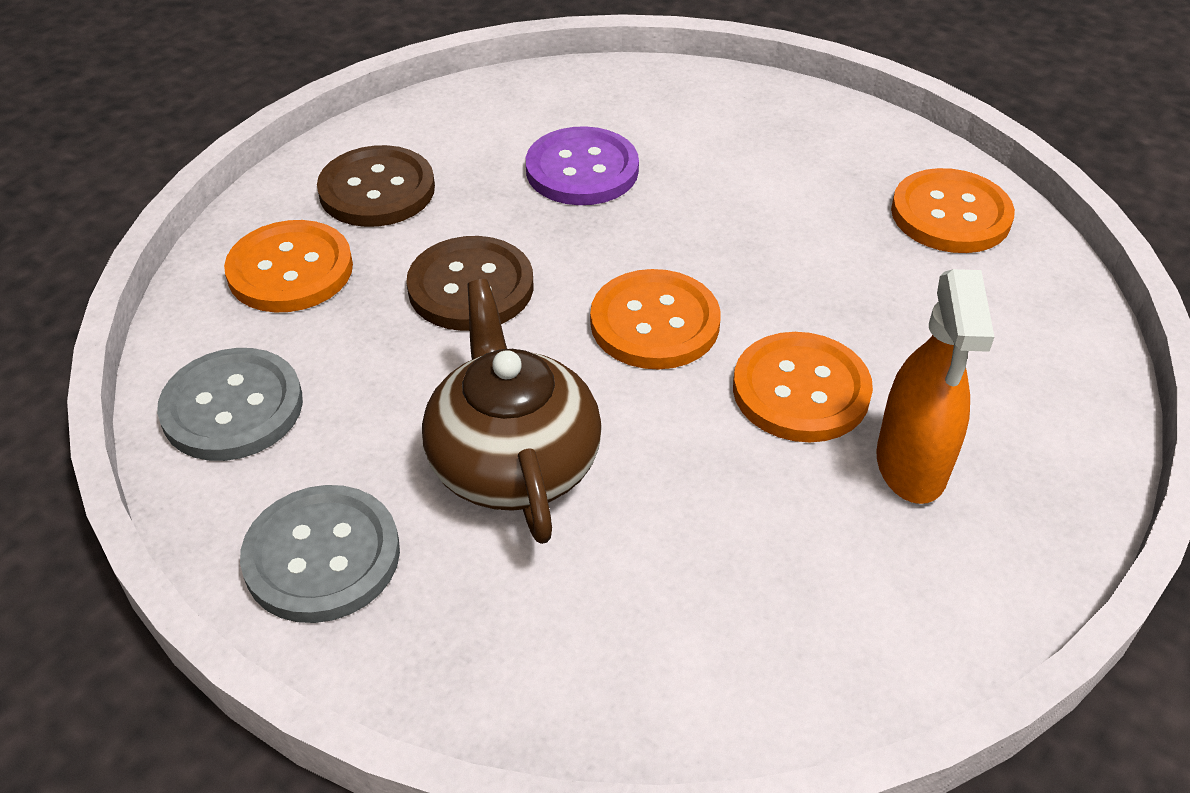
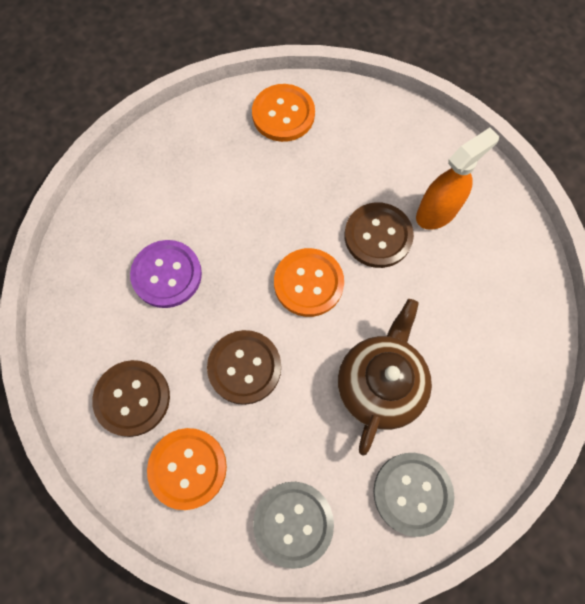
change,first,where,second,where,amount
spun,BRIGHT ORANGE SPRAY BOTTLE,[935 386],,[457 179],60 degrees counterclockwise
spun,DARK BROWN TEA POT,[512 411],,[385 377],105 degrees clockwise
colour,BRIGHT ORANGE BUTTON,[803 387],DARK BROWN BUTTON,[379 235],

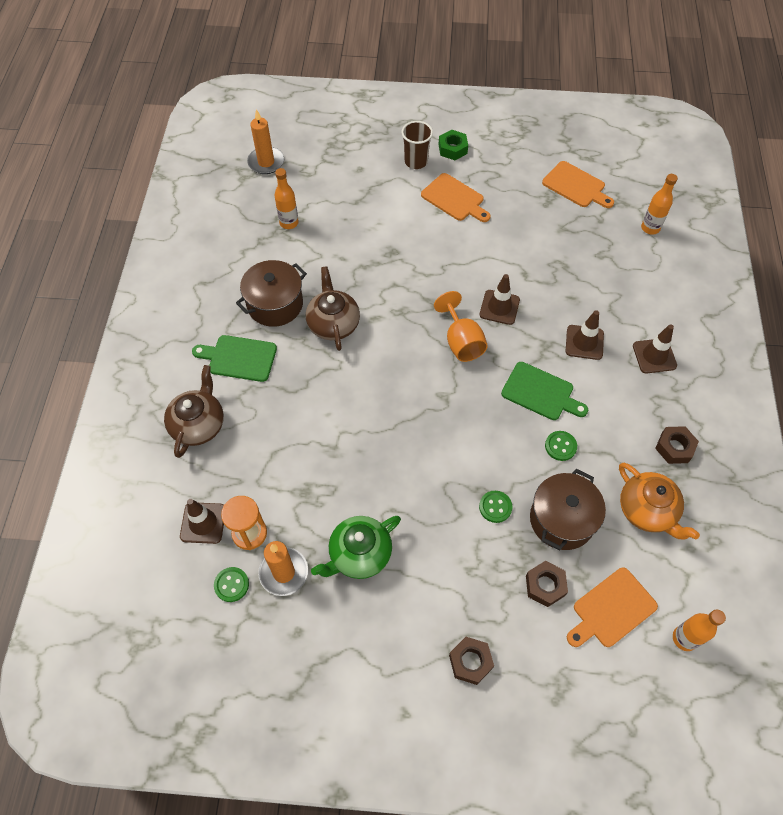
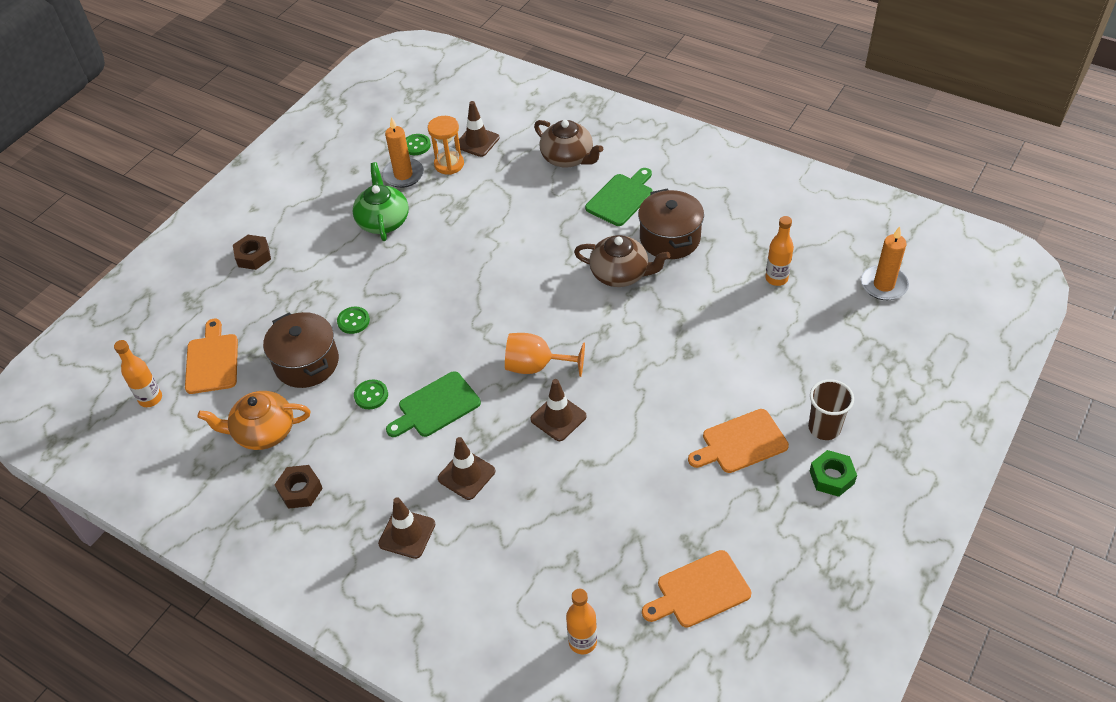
change,first,where,second,where,amount
missing,DARK BROWN HEXAGON NUT,[547 584],,,

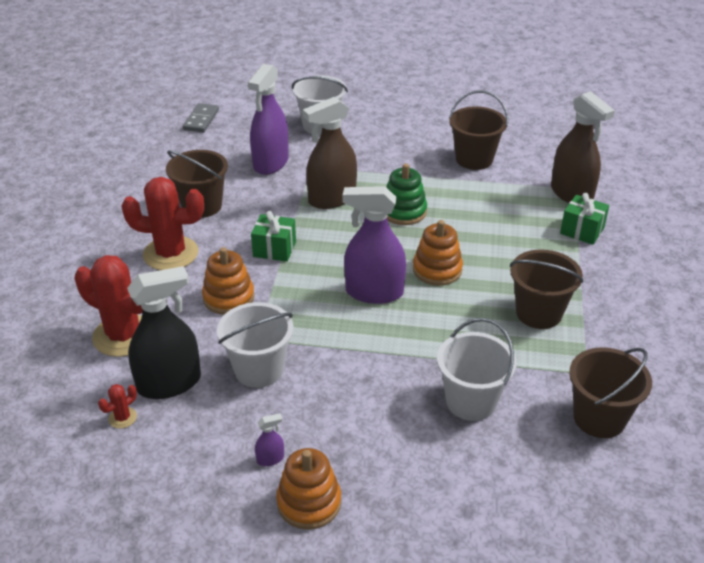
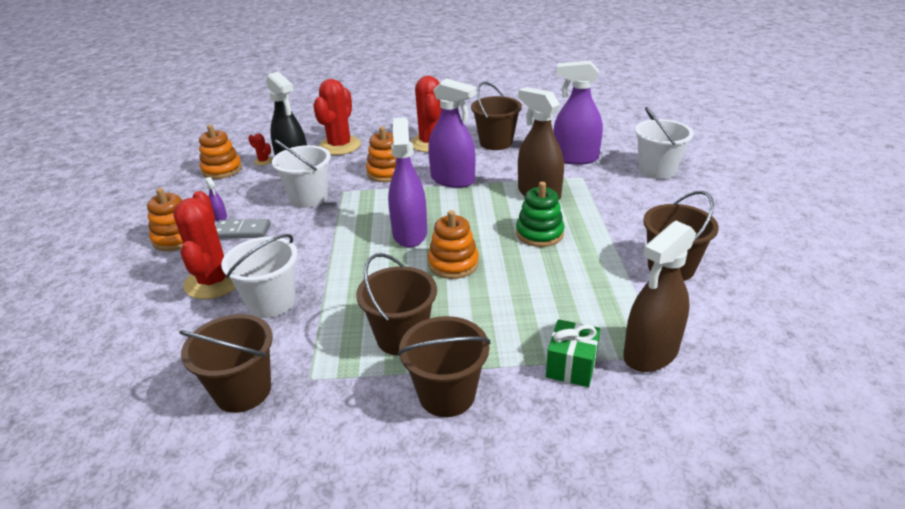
change,first,where,second,where,amount
relocated,GREY DOMINO TILE,[201 117],,[243 229],
exchanged,GREEN WRAPPED GIFT,[273 236],ROYAL PURPLE SPRAY BOTTLE,[452 133],
appeared,,,BRIGHT ORANGE STACKING RINGS,[220 152],
appeared,,,SCARLET PRICKLY PLANT,[204 245],
appeared,,,DARK BROWN SAND BUCKET,[444 366],

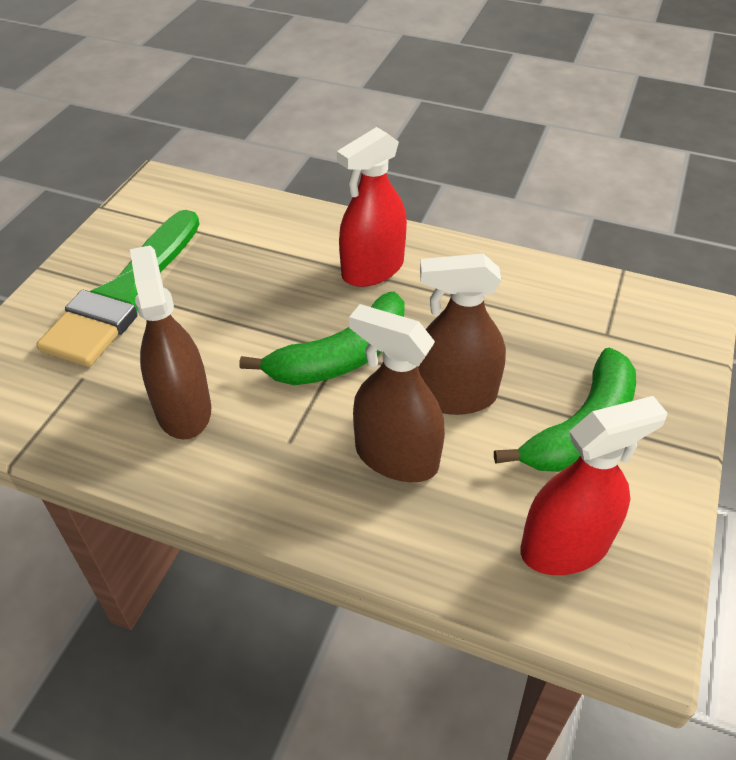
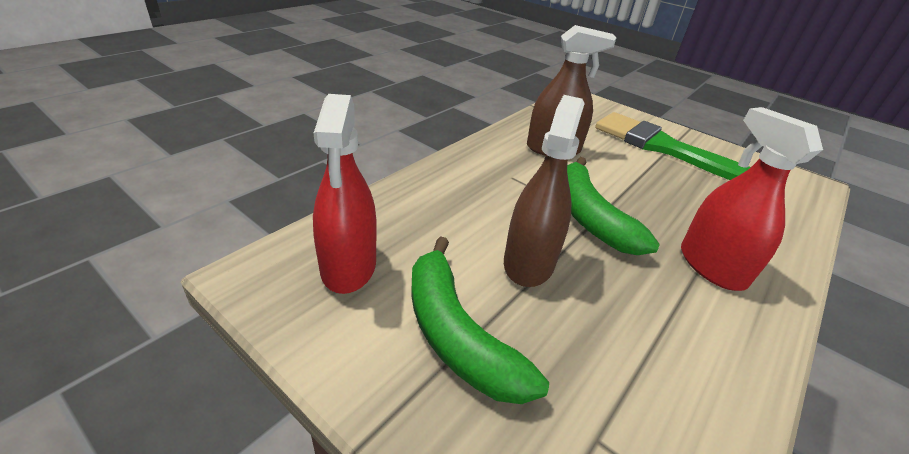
change,first,where,second,where,amount
missing,DARK BROWN SPRAY BOTTLE,[397 393],,,

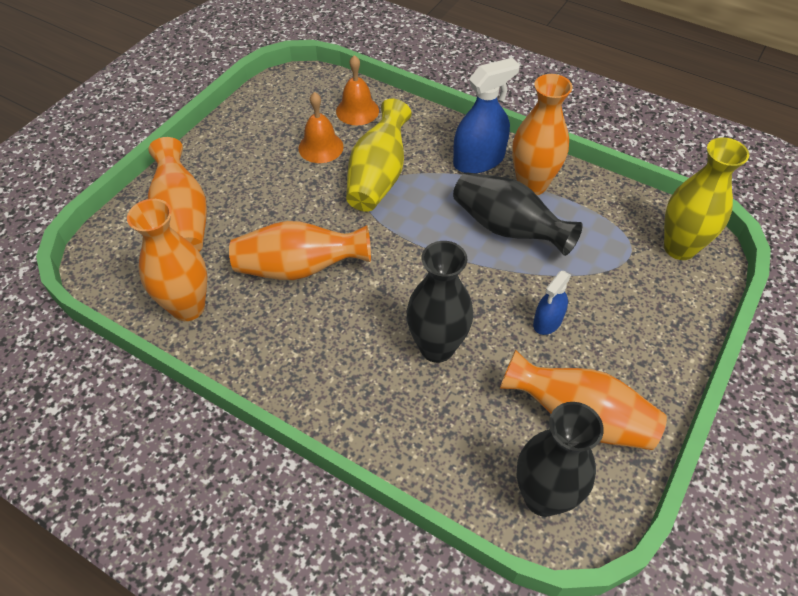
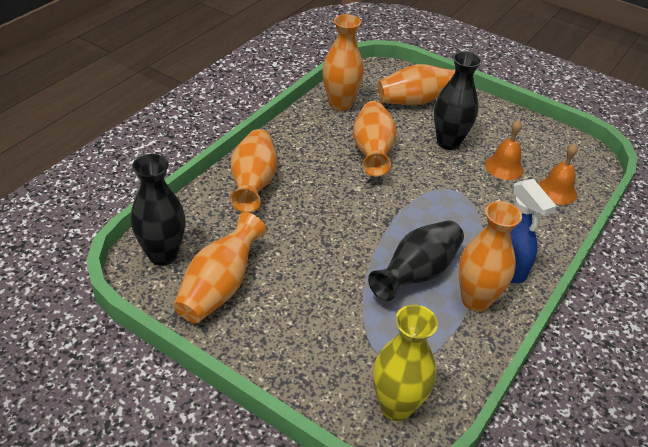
change,first,where,second,where,amount
missing,GOLDEN FLOWER VASE,[379 155],,,
relocated,EBONY FLOWER VASE,[440 302],,[458 100],
missing,COBALT SPRAY BOTTLE,[552 303],,,
appeared,,,BRIGHT ORANGE FLOWER VASE,[253 171],

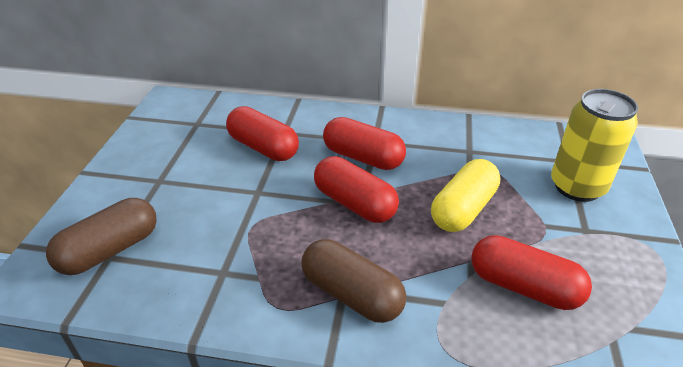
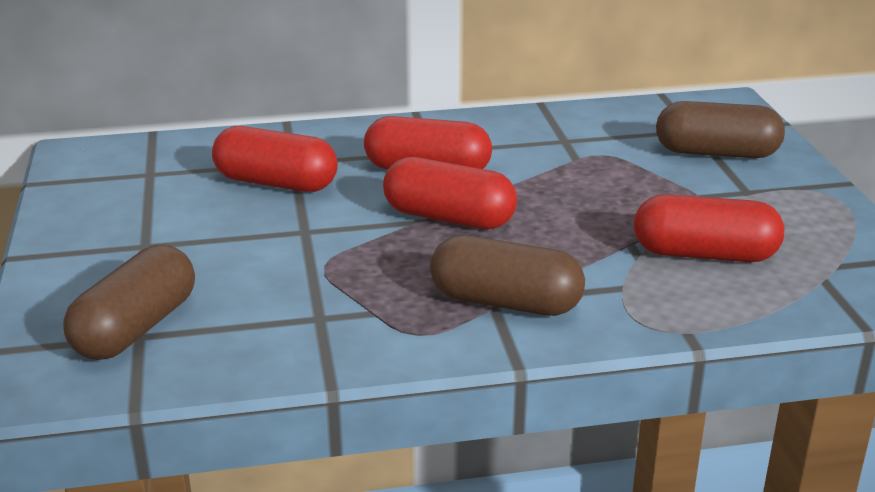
change,first,where,second,where,amount
exchanged,GOLDEN CAN,[594 145],DARK BROWN CAPSULE,[720 129],
missing,GOLDEN CAPSULE,[465 195],,,

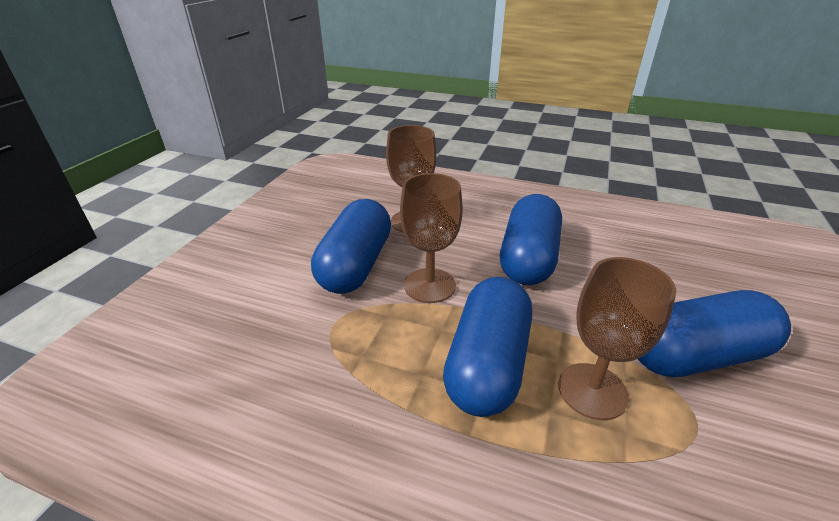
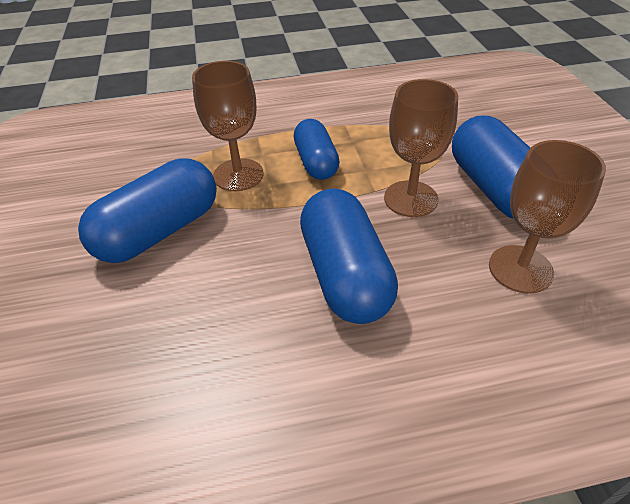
change,first,where,second,where,amount
size,COBALT CAPSULE,[487 347],,[317 149],x0.64

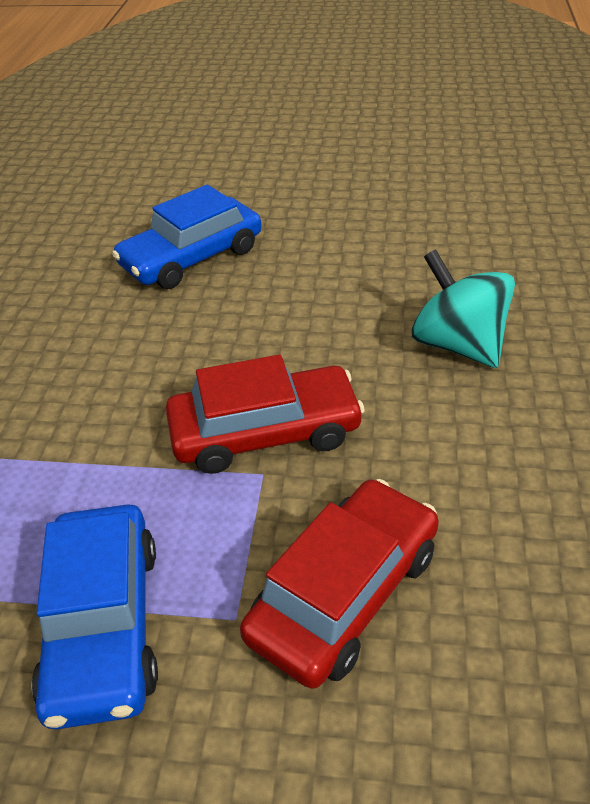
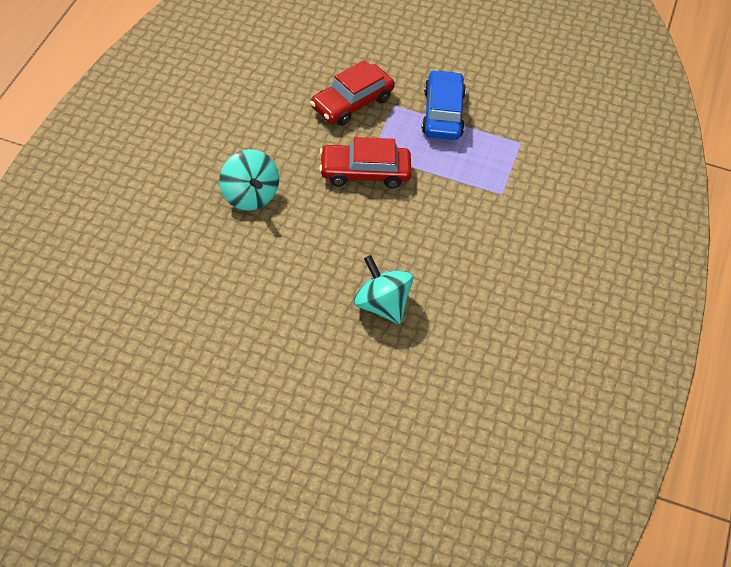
change,first,where,second,where,amount
exchanged,COBALT TOY CAR,[187 237],TEAL SPINNING TOP,[383 289],

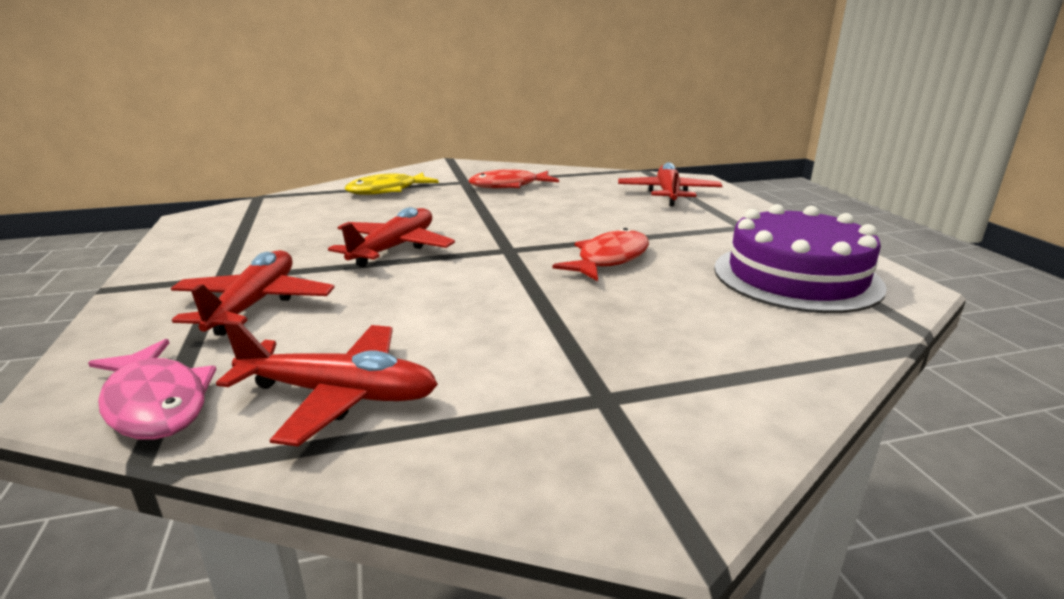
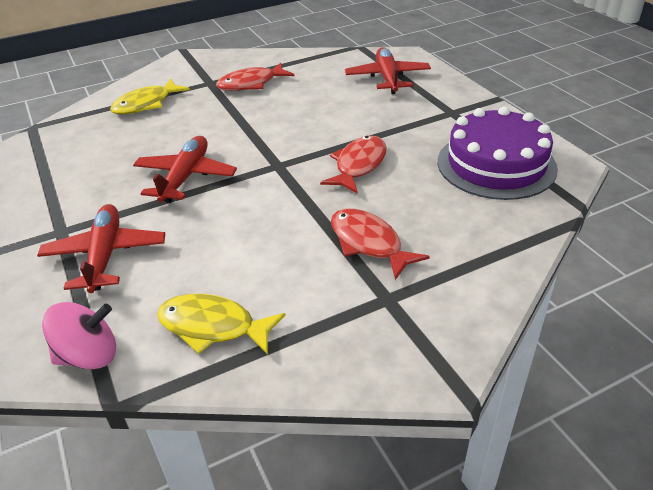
change,first,where,second,where,amount
exchanged,SCARLET AEROPLANE,[327 383],GOLDEN TOY FISH,[221 324],
exchanged,PINK TOY FISH,[152 389],PINK SPINNING TOP,[79 335],
appeared,,,SCARLET TOY FISH,[380 244],

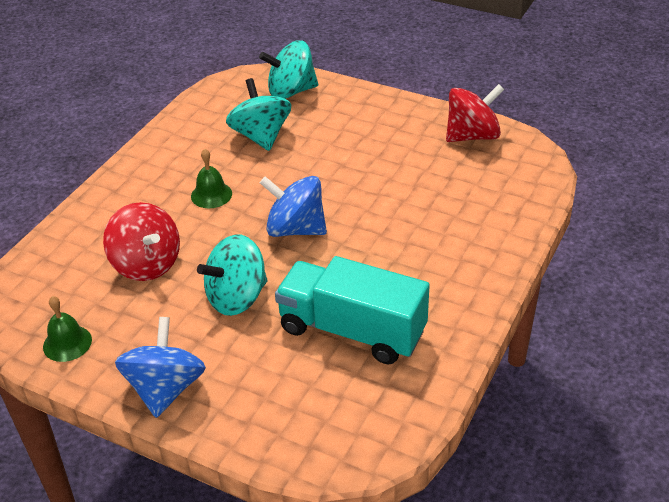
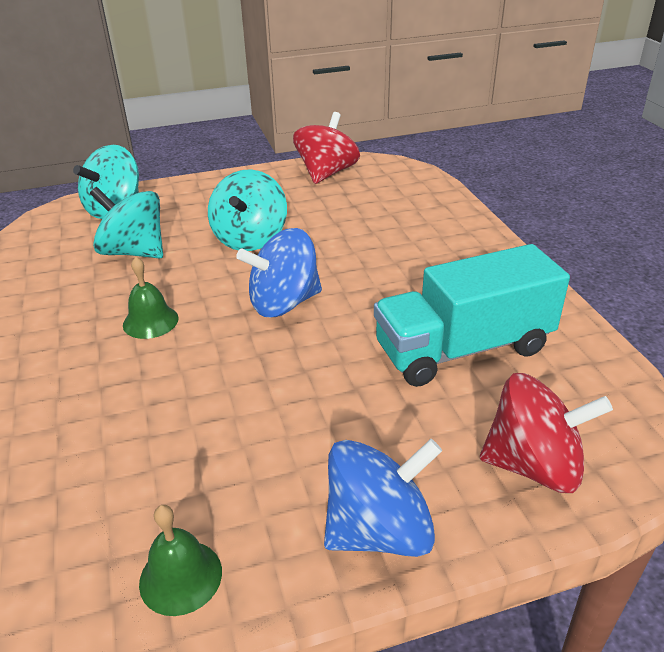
change,first,where,second,where,amount
relocated,SCARLET SPINNING TOP,[141 241],,[546 433],
relocated,TEAL SPINNING TOP,[232 275],,[247 210],
spun,COBALT SPINNING TOP,[160 367],,[383 498],105 degrees clockwise

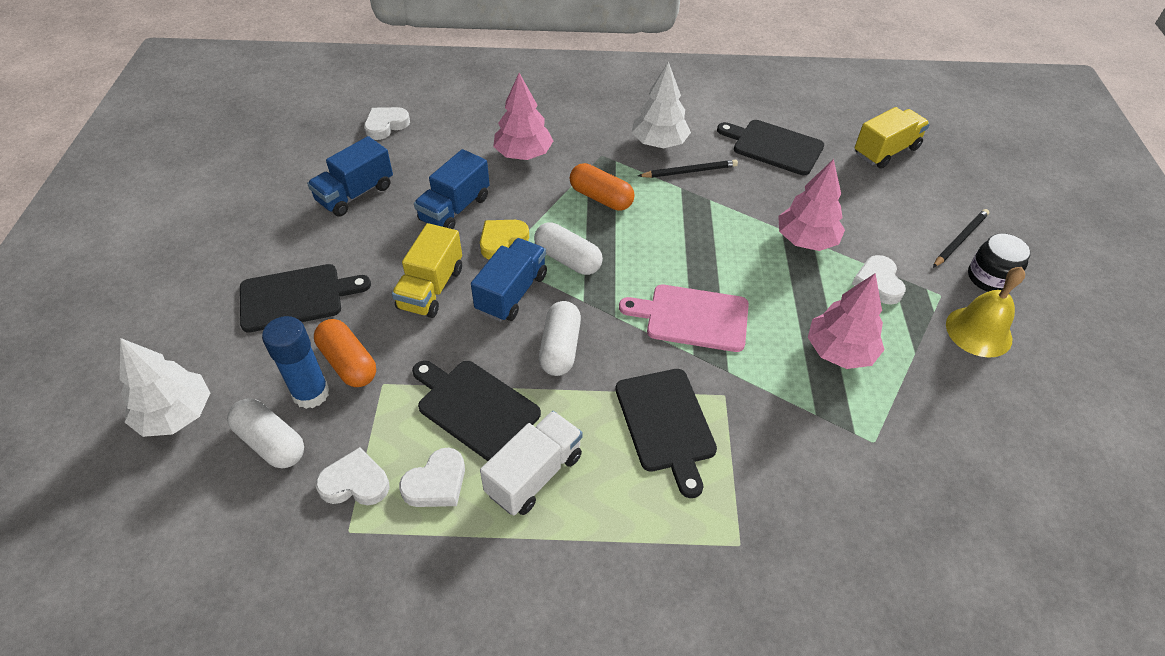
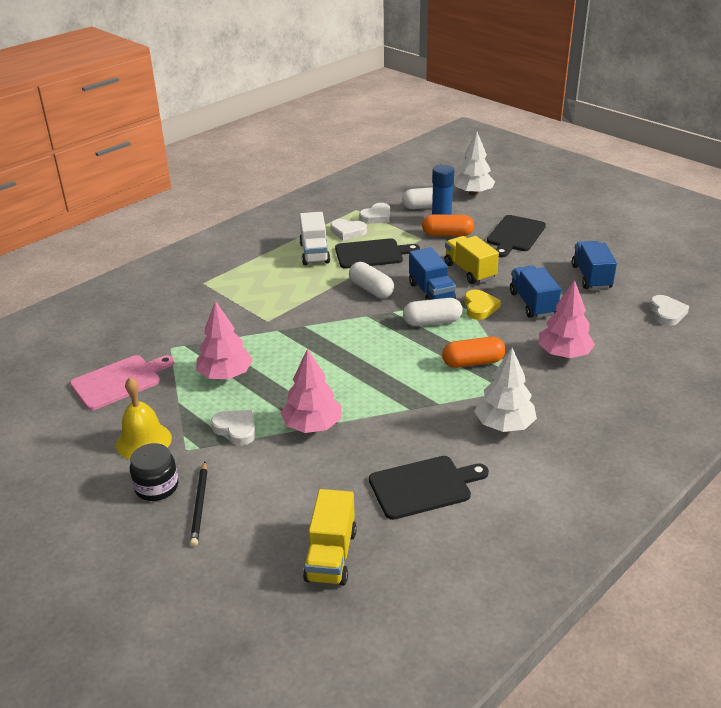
change,first,where,second,where,amount
missing,EBONY PENCIL,[688 169],,,
relocated,PINK CHOPPING BOARD,[684 318],,[122 382],
missing,EBONY CHOPPING BOARD,[666 433],,,
spun,SNOW-WHITE HEART,[432 477],,[348 230],75 degrees counterclockwise

